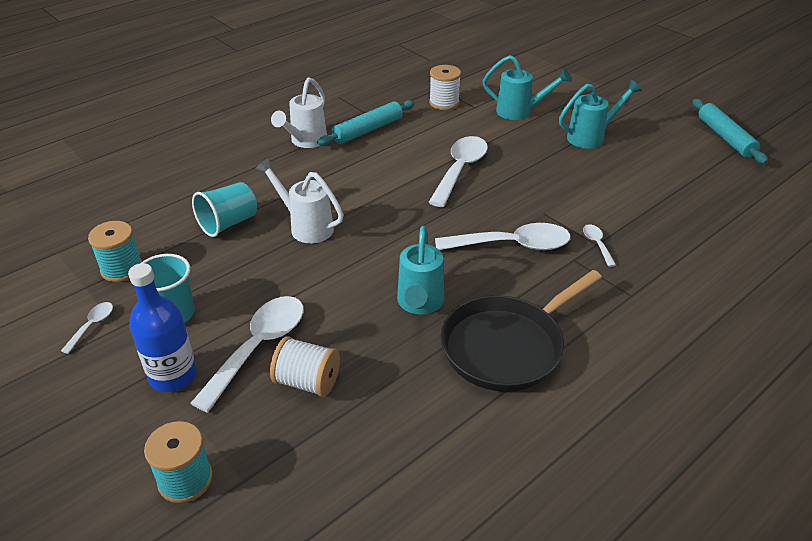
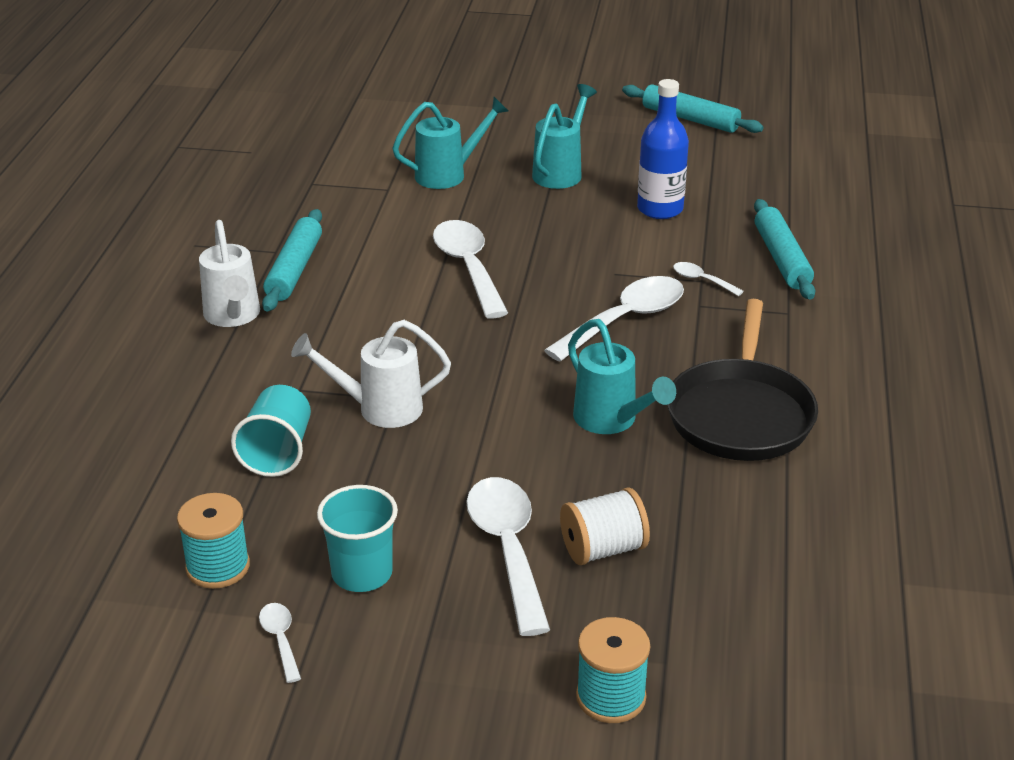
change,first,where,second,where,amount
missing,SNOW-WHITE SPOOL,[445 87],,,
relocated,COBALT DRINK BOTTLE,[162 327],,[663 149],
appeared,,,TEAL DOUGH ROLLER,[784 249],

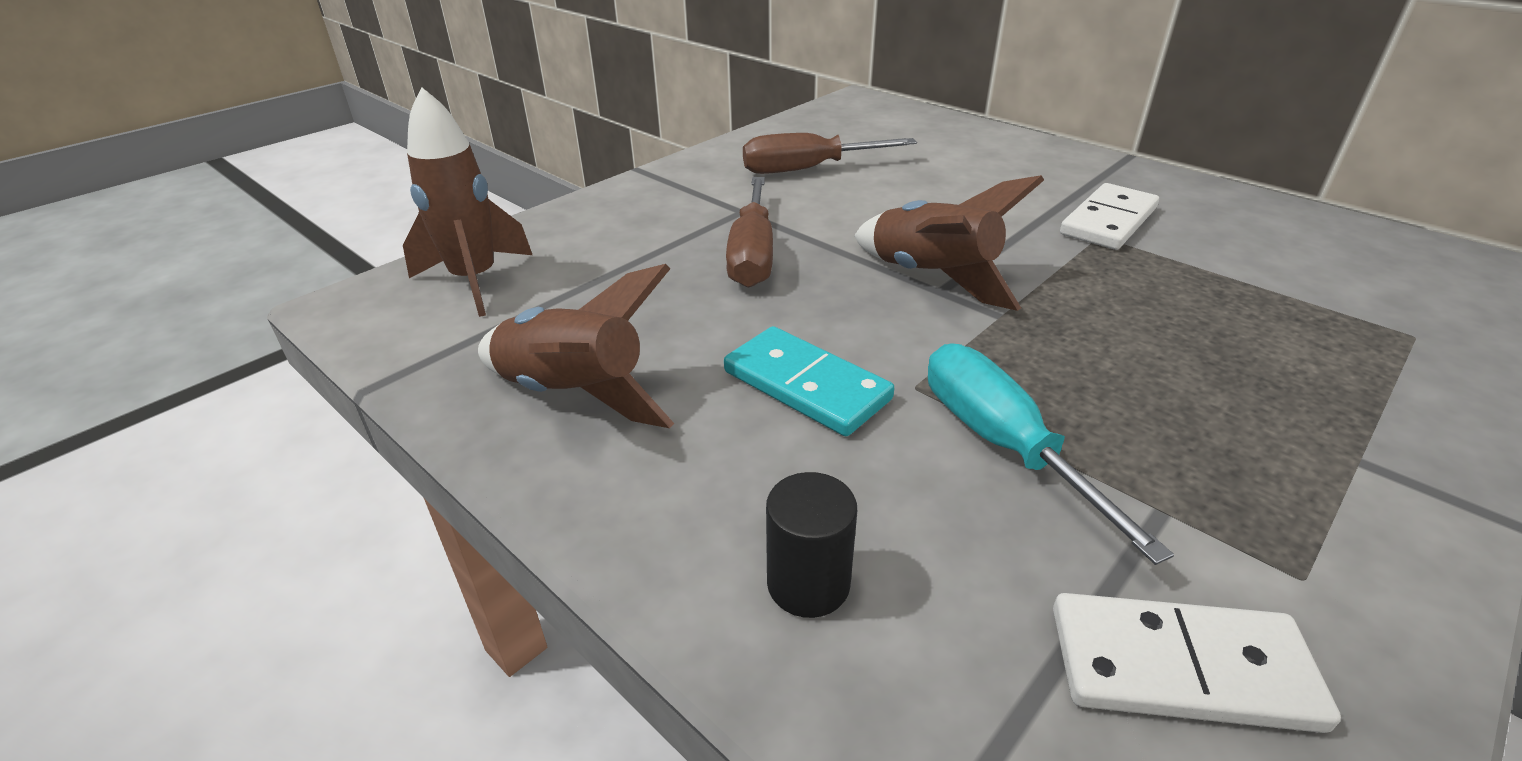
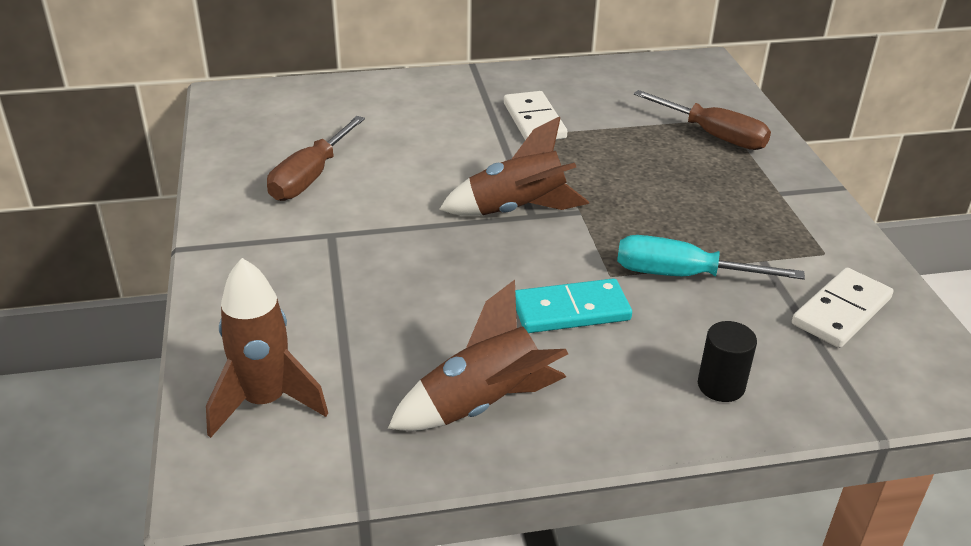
change,first,where,second,where,amount
relocated,DARK BROWN FLAT SCREWDRIVER,[749 232],,[702 120],

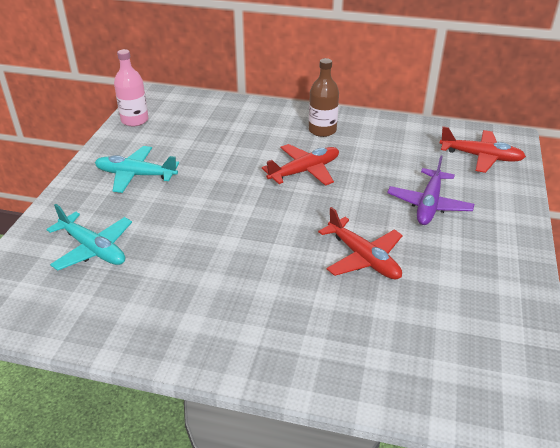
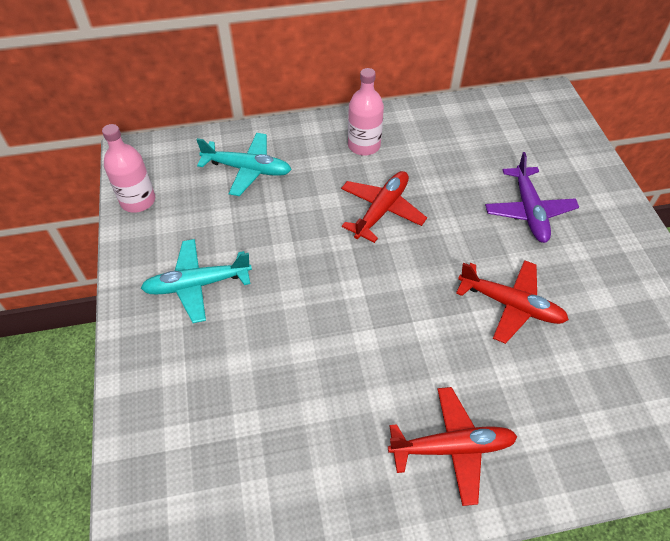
change,first,where,second,where,amount
colour,DARK BROWN DRINK BOTTLE,[324 97],PINK DRINK BOTTLE,[366 112],
relocated,SCARLET AEROPLANE,[483 149],,[453 446],
relocated,TEAL AEROPLANE,[89 237],,[244 164],

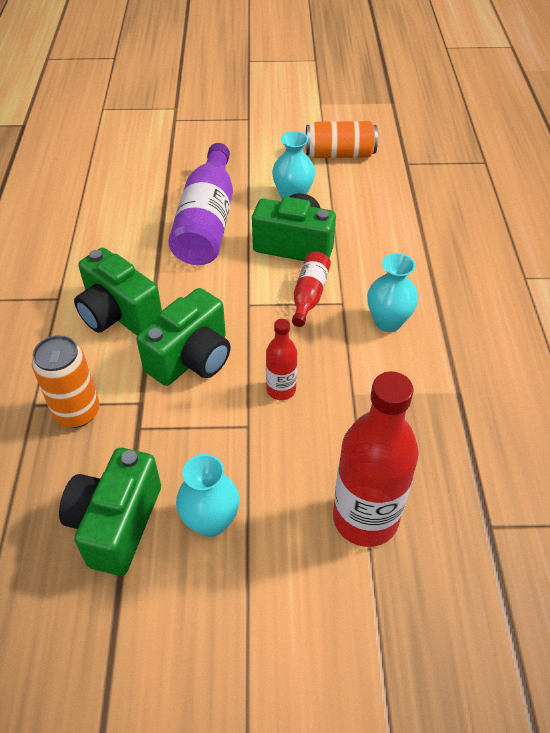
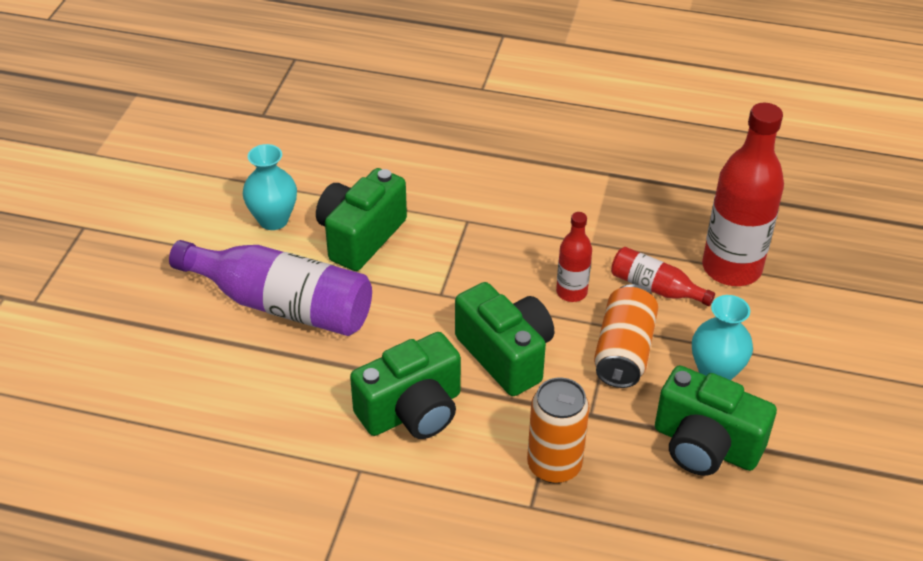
change,first,where,second,where,amount
relocated,BRIGHT ORANGE CAN,[342 139],,[626 336],
relocated,SCARLET DRINK BOTTLE,[311 289],,[663 276],
missing,TEAL FLOWER VASE,[392 292],,,

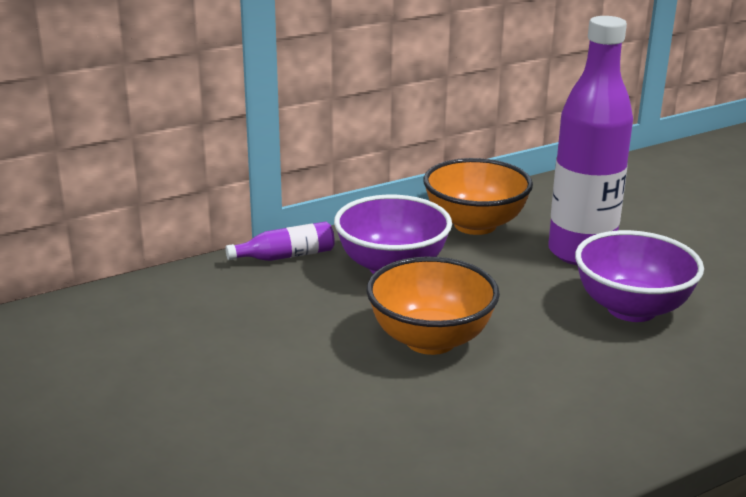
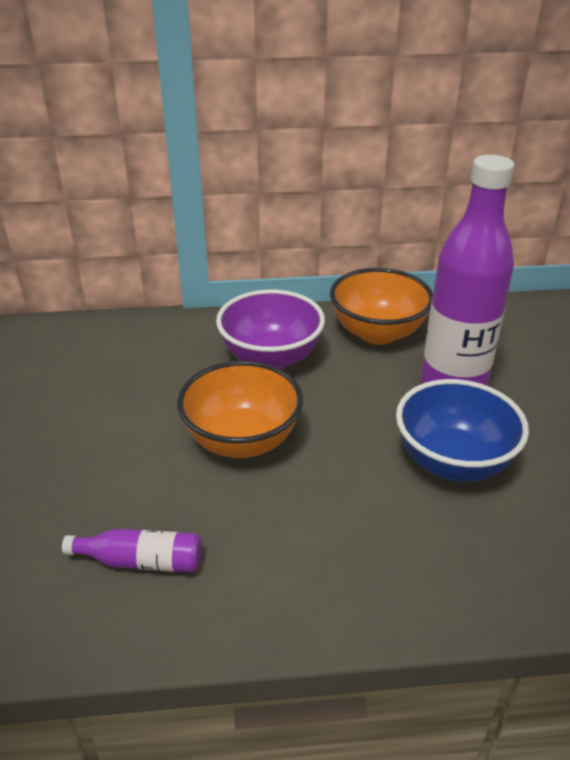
change,first,where,second,where,amount
relocated,ROYAL PURPLE DRINK BOTTLE,[280 241],,[132 551],
colour,ROYAL PURPLE BOWL,[639 276],COBALT BOWL,[462 430],

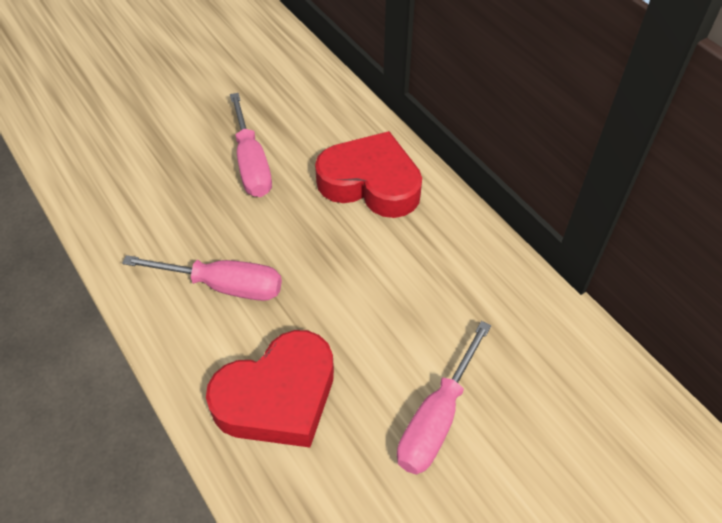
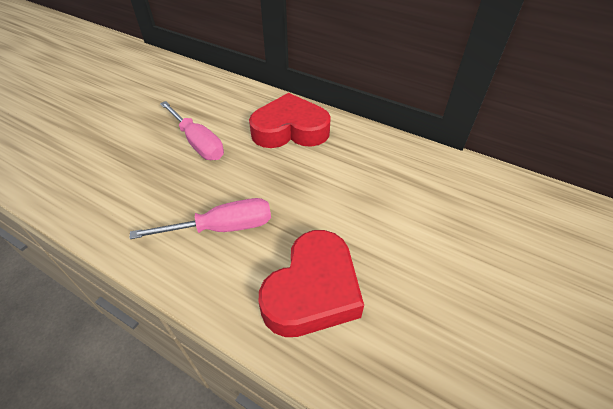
change,first,where,second,where,amount
missing,PINK FLAT SCREWDRIVER,[444 398],,,

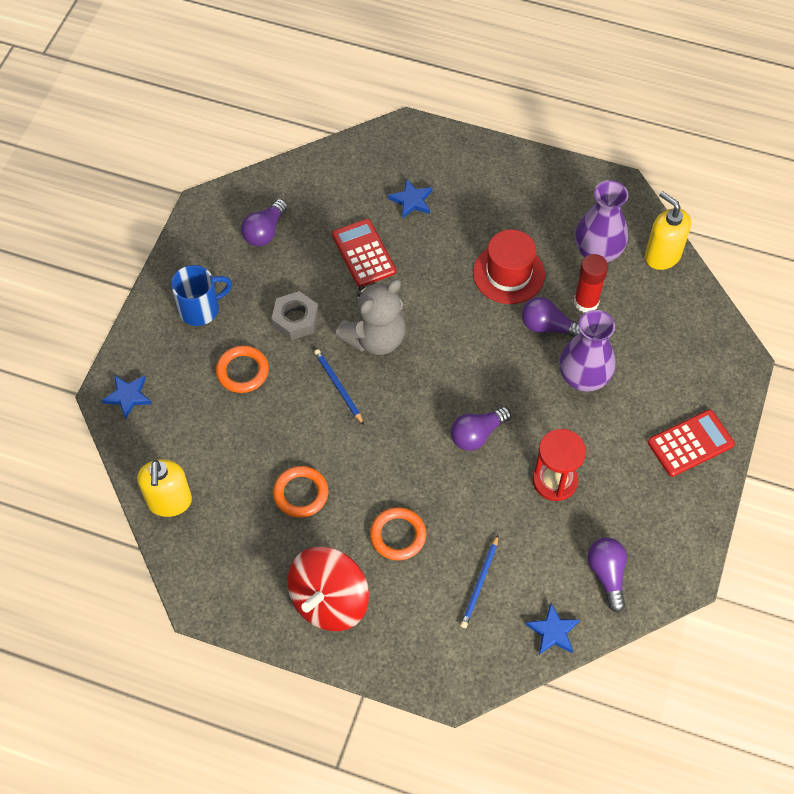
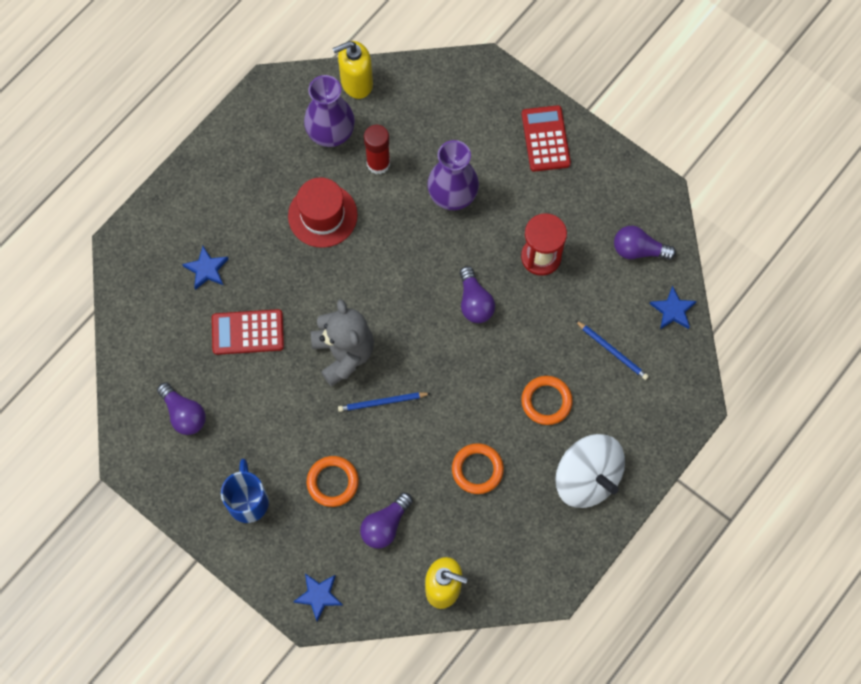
change,first,where,second,where,amount
missing,GREY HEXAGON NUT,[295 315],,,
relocated,ROYAL PURPLE LIGHTBULB,[551 317],,[386 521],
colour,SCARLET SPINNING TOP,[328 589],SNOW-WHITE SPINNING TOP,[590 471],

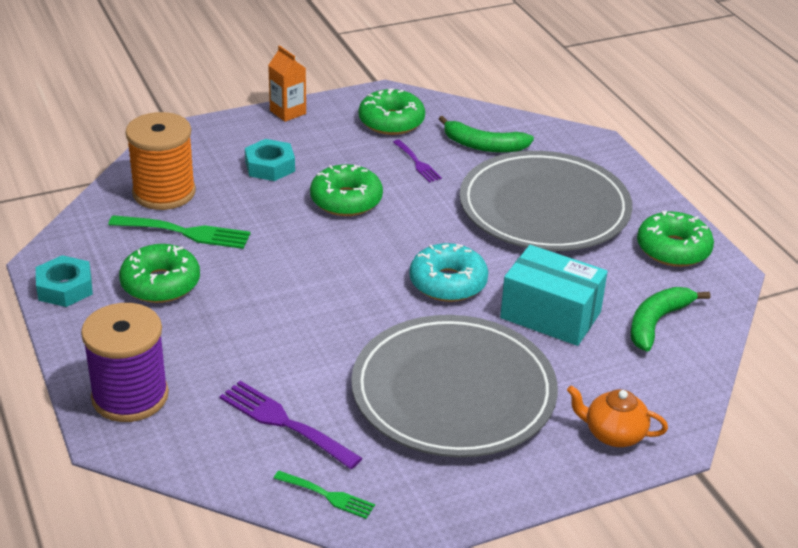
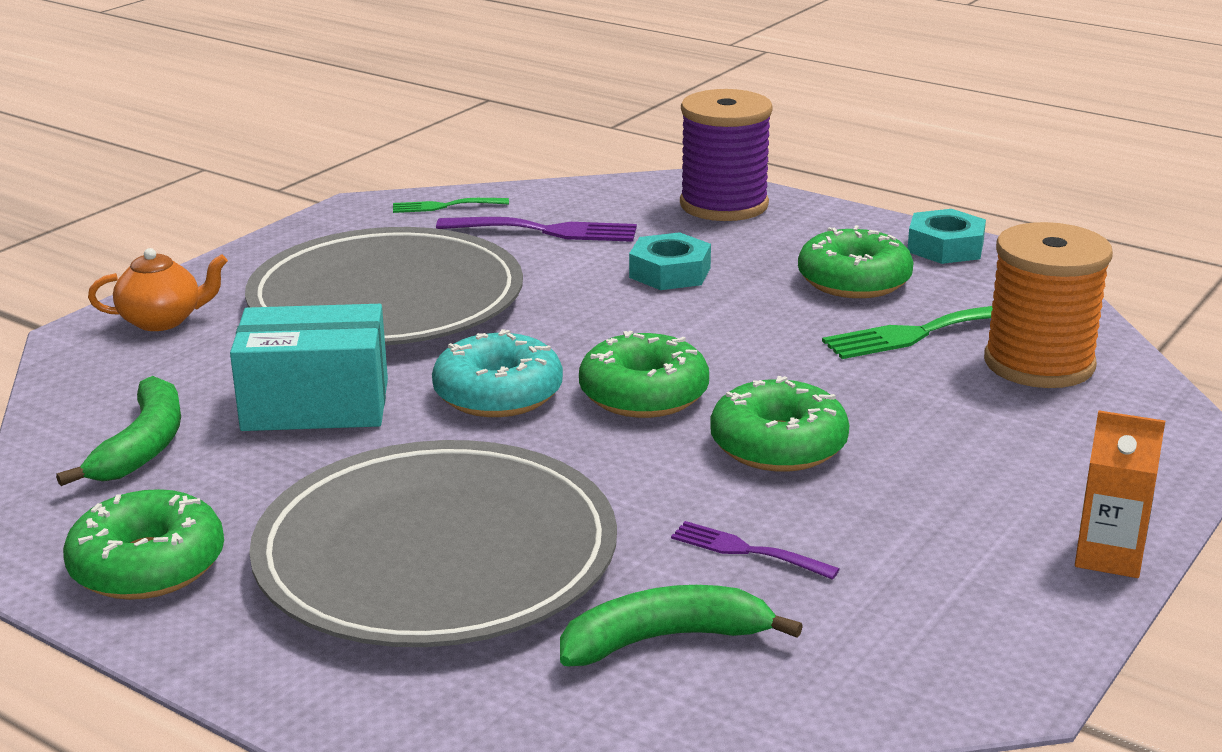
change,first,where,second,where,amount
relocated,GREEN DOUGHNUT,[392 111],,[644 374],
relocated,TEAL HEXAGON NUT,[270 160],,[670 261],

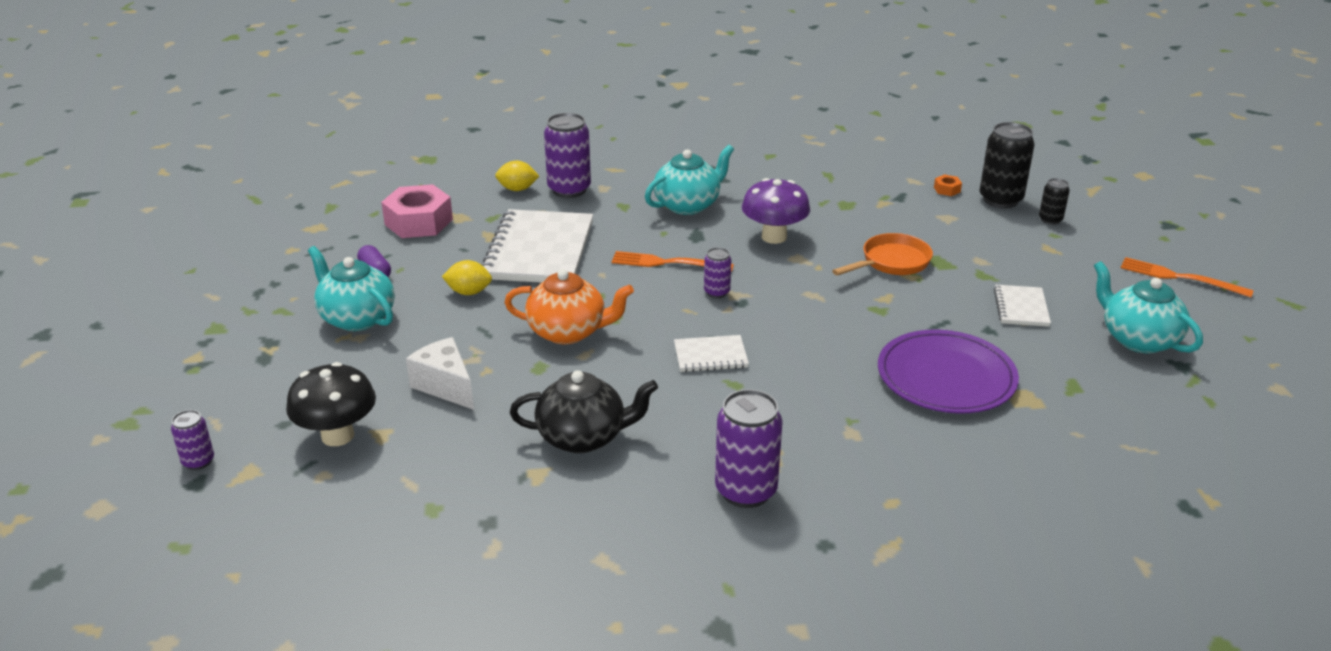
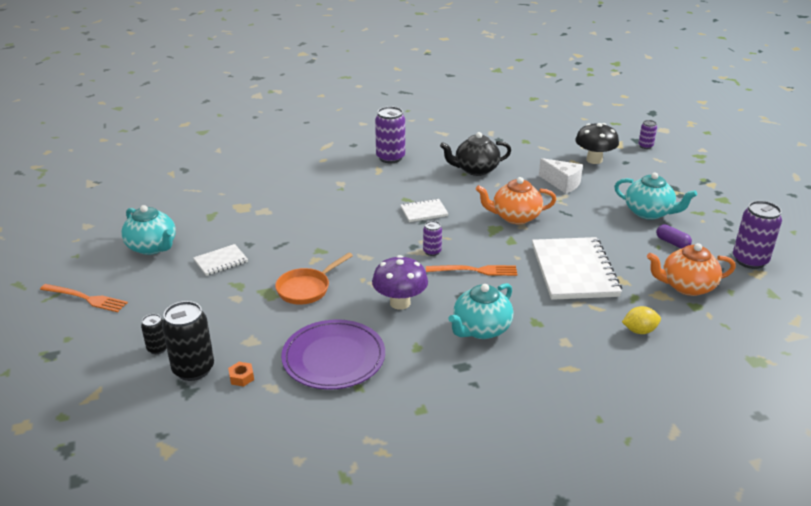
change,first,where,second,where,amount
relocated,ROYAL PURPLE CAN,[567 155],,[757 235],
exchanged,PINK HEXAGON NUT,[417 211],BRIGHT ORANGE TEA POT,[691 269],
missing,GOLDEN TOY LEMON,[467 277],,,
spun,SNOW-WHITE NOTEPAD,[1022 306],,[220 260],60 degrees clockwise
relocated,ROYAL PURPLE PLATE,[948 371],,[333 354],

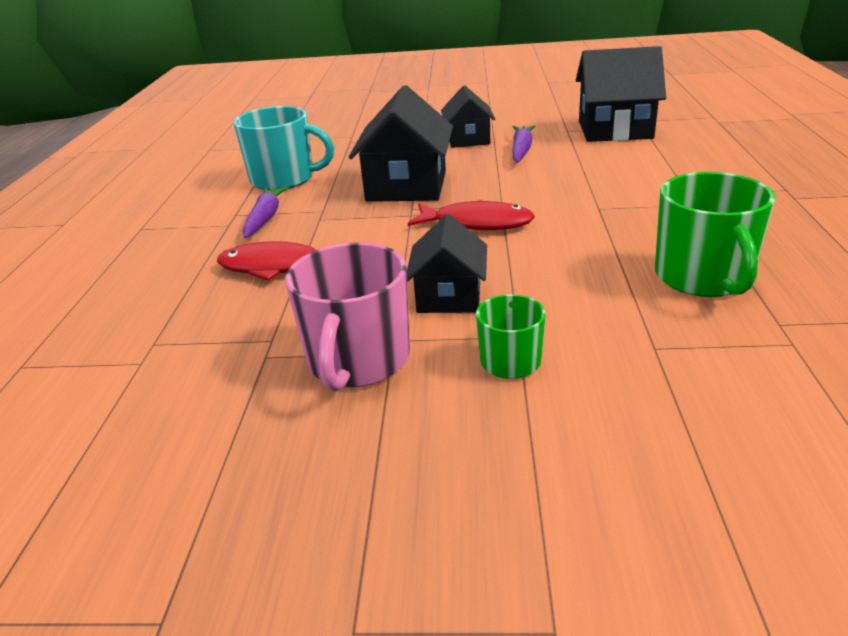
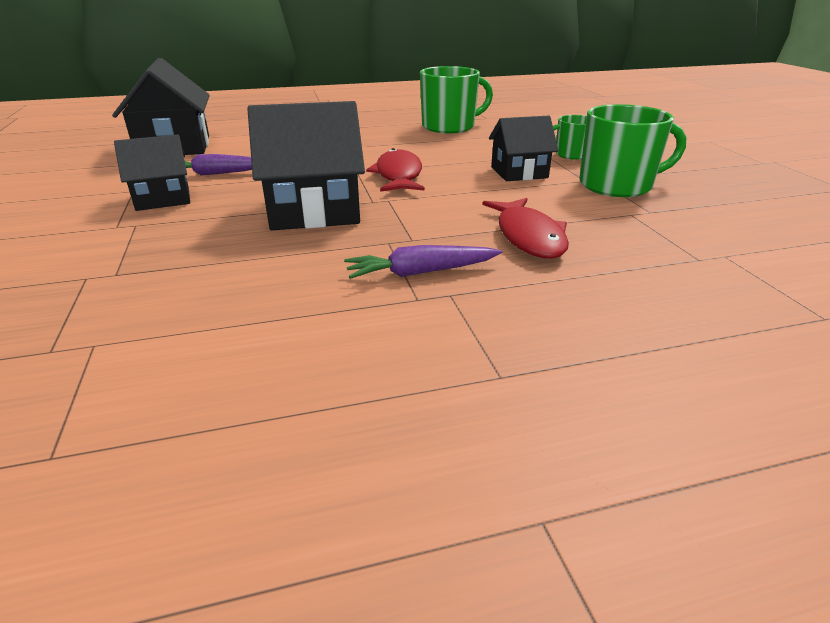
change,first,where,second,where,amount
missing,TEAL COFFEE MUG,[283 148],,,
colour,PINK COFFEE MUG,[347 317],GREEN COFFEE MUG,[632 150],

